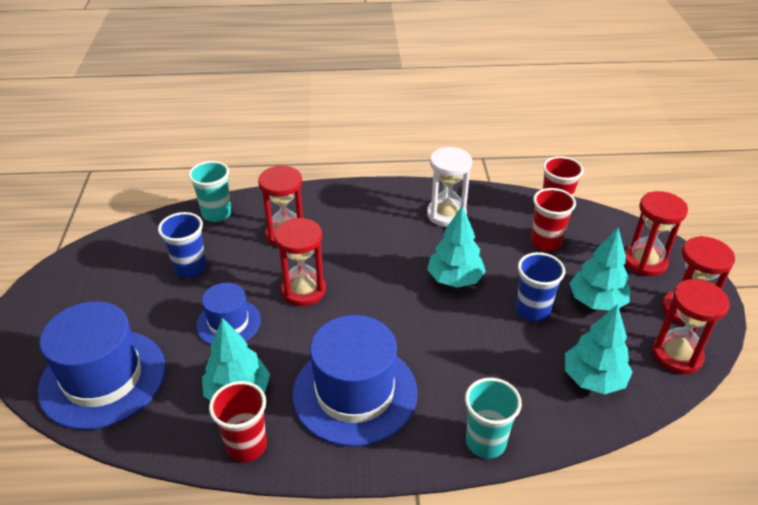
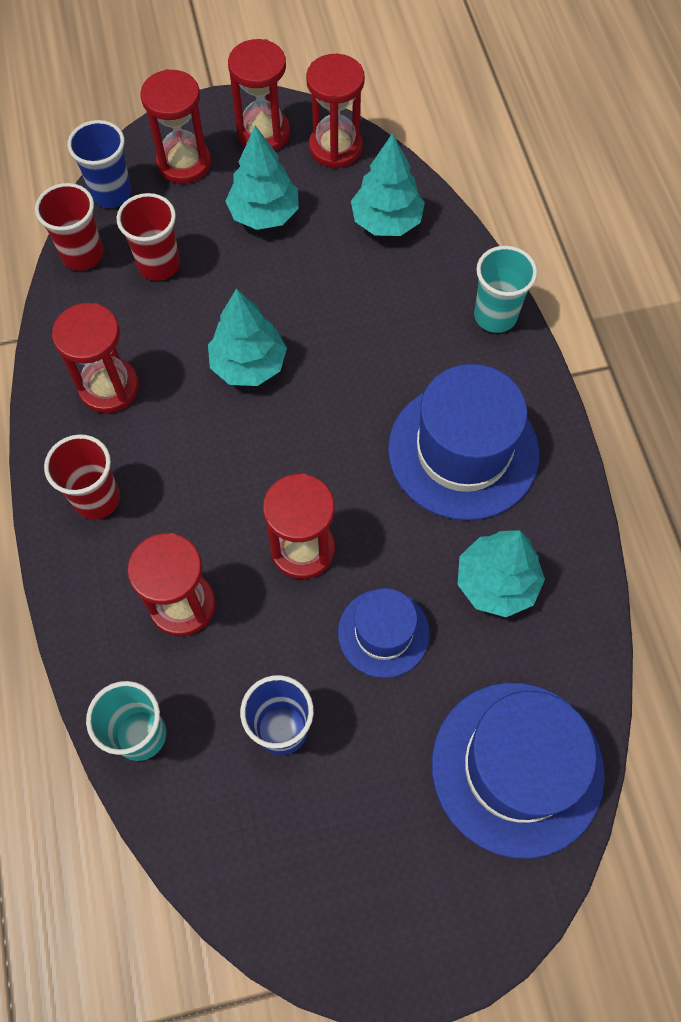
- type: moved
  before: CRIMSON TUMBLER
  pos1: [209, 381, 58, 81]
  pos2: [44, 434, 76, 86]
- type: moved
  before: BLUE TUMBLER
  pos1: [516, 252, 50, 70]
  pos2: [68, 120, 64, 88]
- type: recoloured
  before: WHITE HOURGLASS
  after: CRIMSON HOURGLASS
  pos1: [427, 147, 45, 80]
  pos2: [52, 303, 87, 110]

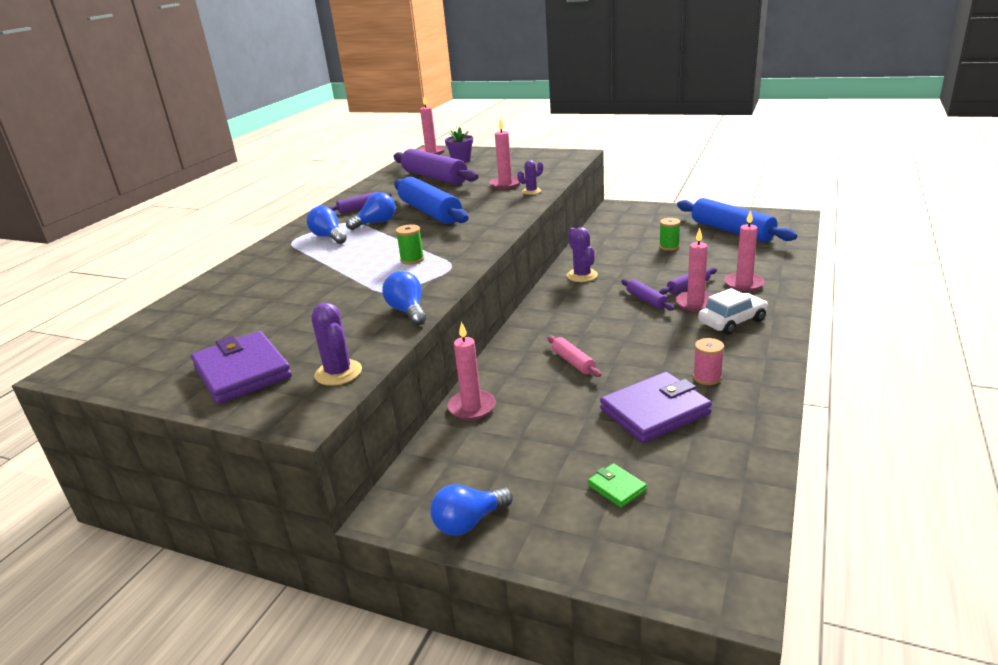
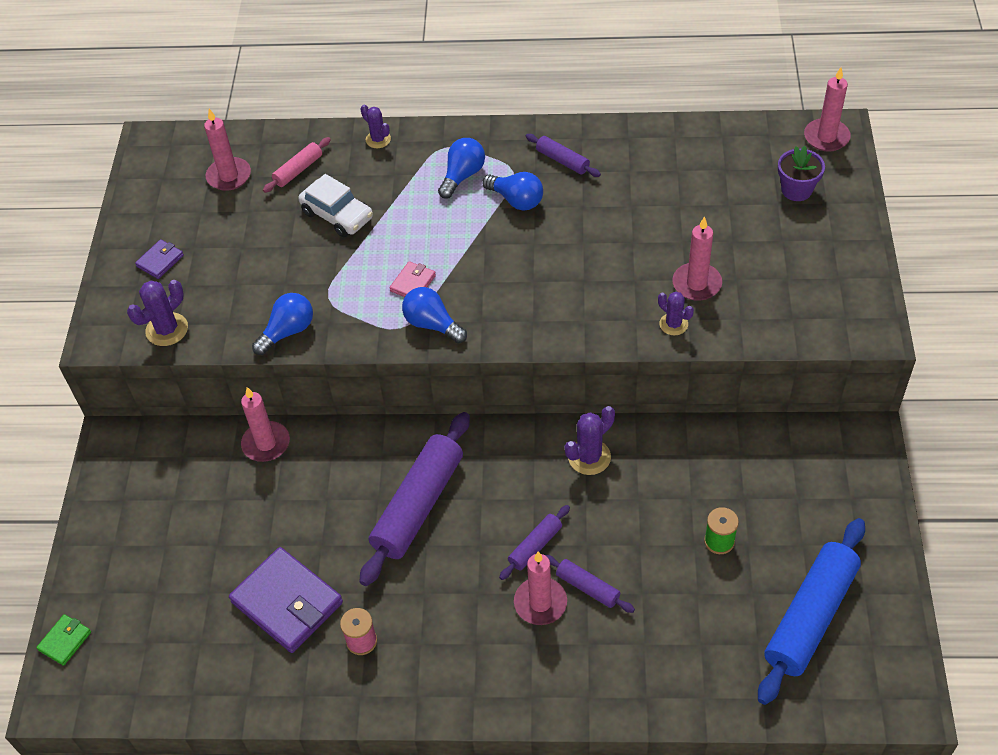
- type: removed
  before: BLUE ROLLING PIN
  pos1: [394, 177, 75, 47]
- type: added
  after: ROYAL PURPLE PRICKLY PLANT
  pos2: [361, 105, 30, 43]
- type: moved
  before: ROYAL PURPLE ROLLING PIN
  pos1: [393, 149, 85, 36]
  pos2: [359, 412, 111, 174]
- type: moved
  before: BLUE LIGHT BULB
  pos1: [430, 484, 83, 52]
  pos2: [402, 287, 65, 56]
- type: moved
  before: ROSY ROLLING PIN
  pos1: [547, 336, 54, 41]
  pos2: [263, 137, 68, 56]
- type: moved
  before: EMERALD BILLFOLD
  pos1: [588, 463, 59, 45]
  pos2: [36, 614, 55, 52]
- type: moved
  before: WHITE CAR
  pos1: [698, 288, 70, 47]
  pos2: [298, 174, 75, 63]
- type: moved
  before: ROSY PILLAR CANDLE
  pos1: [724, 210, 41, 81]
  pos2: [204, 109, 47, 82]
- type: replaced
  before: EMERALD REEL OF THREAD
  after: ROSY BILLFOLD
  pos1: [396, 224, 28, 41]
  pos2: [390, 261, 46, 36]
- type: resized
  before: ROYAL PURPLE BILLFOLD
  pos1: [191, 331, 101, 73]
  pos2: [135, 239, 49, 40]
  scale: 0.47

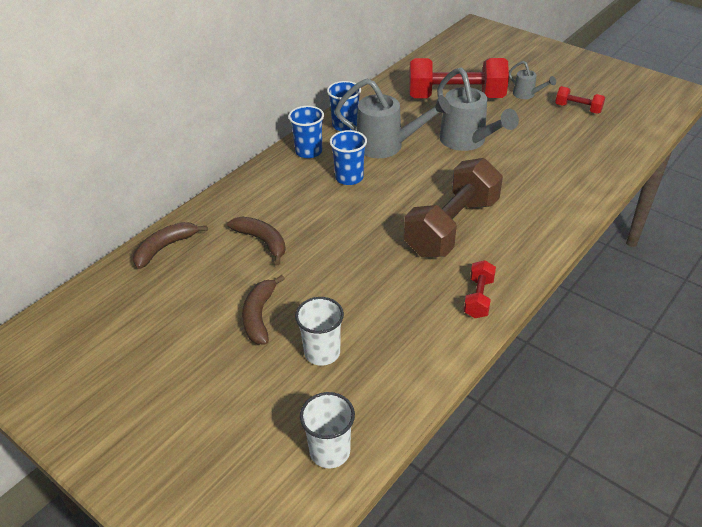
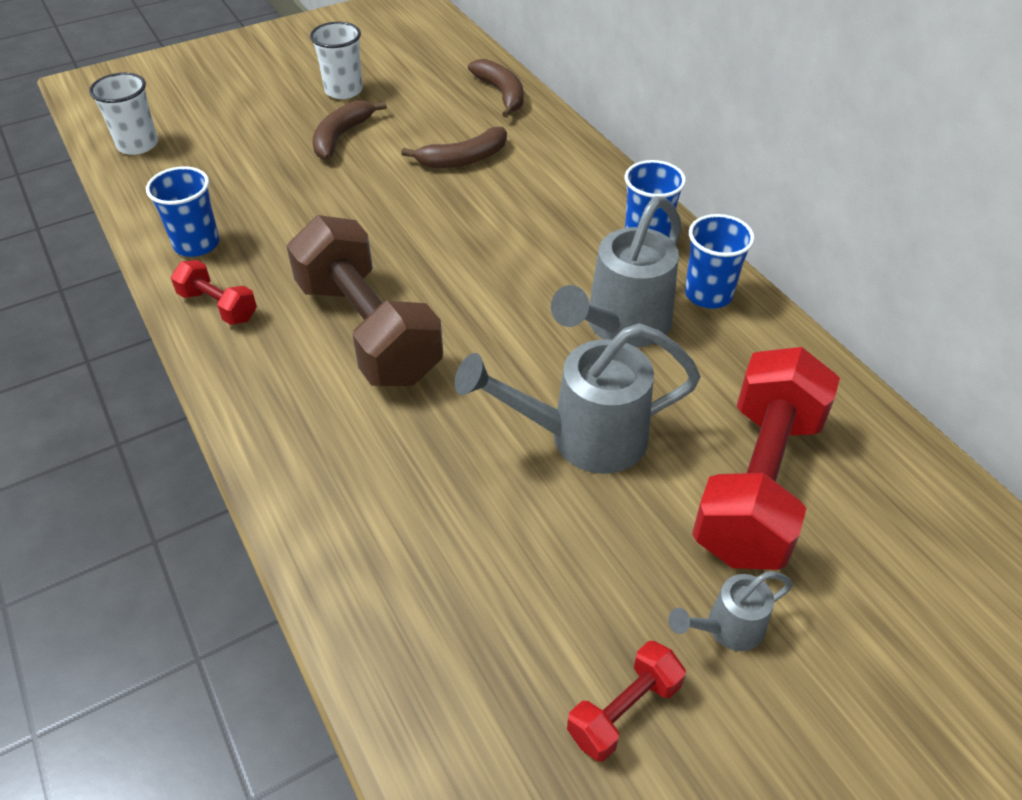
- type: moved
  before: WHITE TUMBLER
  pos1: [295, 297, 49, 69]
  pos2: [310, 22, 53, 77]
- type: moved
  before: BLUE TUMBLER
  pos1: [330, 130, 37, 55]
  pos2: [146, 166, 73, 91]
- type: turned
  before: RUSSET TOY BANANA
  pos1: [242, 275, 43, 70]
  pos2: [313, 100, 74, 60]
  turn: -90

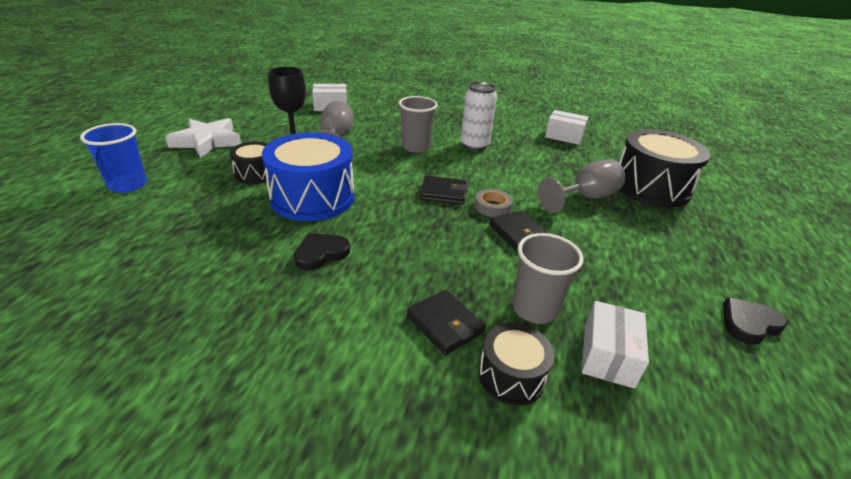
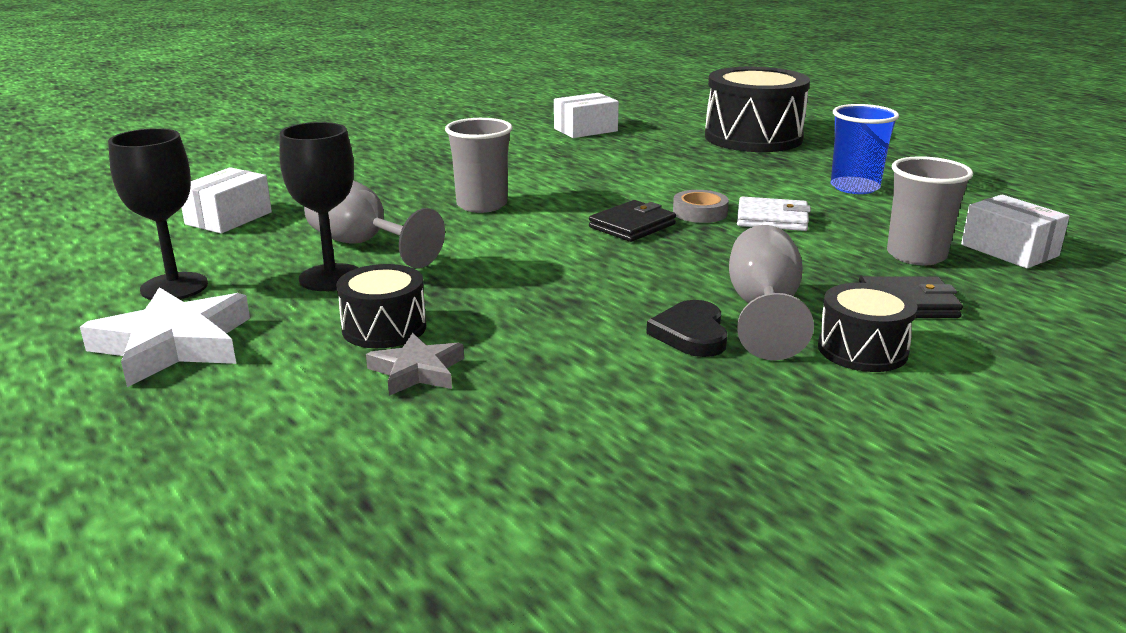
- type: removed
  before: BLUE SNARE DRUM
  pos1: [262, 133, 92, 88]
- type: removed
  before: WHITE SODA CAN
  pos1: [460, 82, 37, 69]
- type: removed
  before: JET-BLACK HEART
  pos1: [723, 297, 64, 48]
- type: added
  after: JET-BLACK CHALICE
  pos2: [108, 128, 100, 172]
- type: added
  after: GREY STAR
  pos2: [366, 333, 98, 63]
- type: moved
  before: BLUE TUMBLER
  pos1: [80, 123, 67, 70]
  pos2: [831, 104, 68, 90]
- type: moved
  before: JET-BLACK SNARE DRUM
  pos1: [479, 323, 75, 83]
  pos2: [818, 283, 99, 89]
- type: moved
  before: GREY CHALICE
  pos1: [538, 159, 87, 54]
  pos2: [729, 225, 85, 135]
- type: recoloured
  before: JET-BLACK BILLFOLD
  after: WHITE BILLFOLD
  pos1: [489, 211, 60, 40]
  pos2: [737, 197, 74, 34]

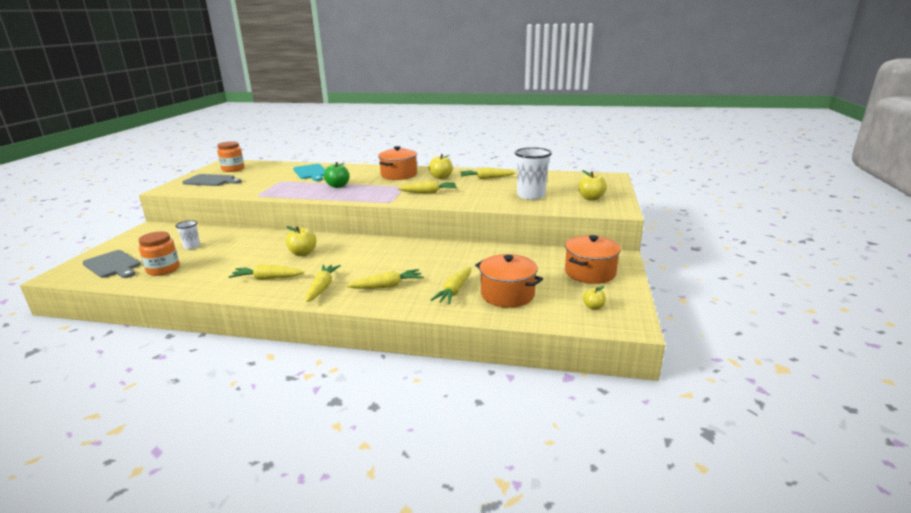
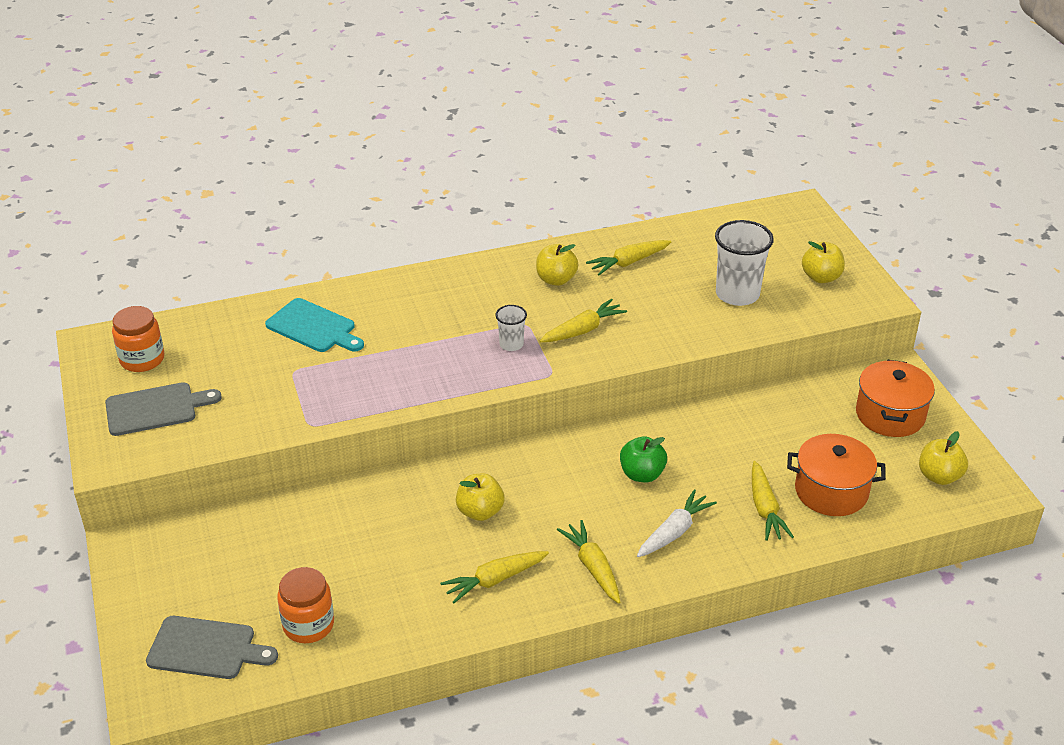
- type: removed
  before: ORANGE STOCKPOT
  pos1: [378, 146, 39, 34]
- type: moved
  before: WHITE TUMBLER
  pos1: [175, 220, 25, 29]
  pos2: [495, 305, 32, 46]
- type: moved
  before: EMERALD APPLE
  pos1: [324, 162, 25, 26]
  pos2: [620, 436, 47, 46]
- type: recoloured
  before: BRIGHT YELLOW CARROT
  after: WHITE CARROT
  pos1: [347, 269, 77, 20]
  pos2: [637, 489, 80, 68]
- type: resized
  before: BRIGHT YELLOW APPLE
  pos1: [583, 286, 23, 24]
  pos2: [919, 431, 49, 54]
  scale: 1.64

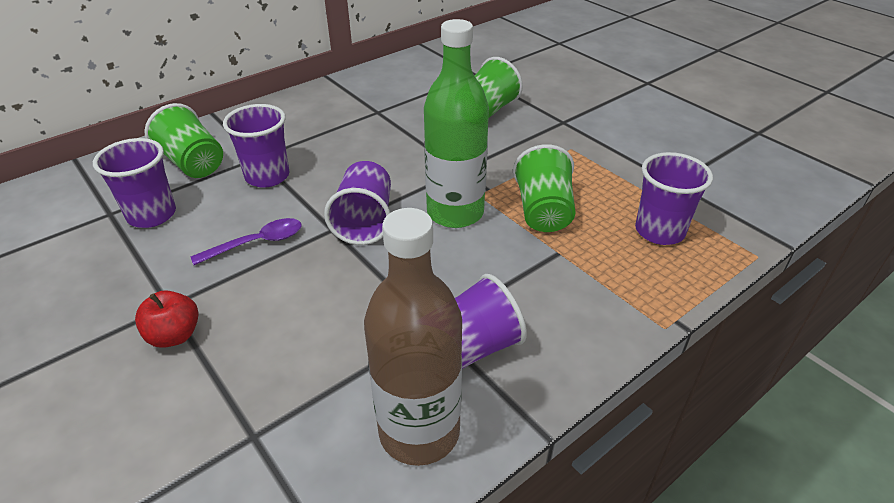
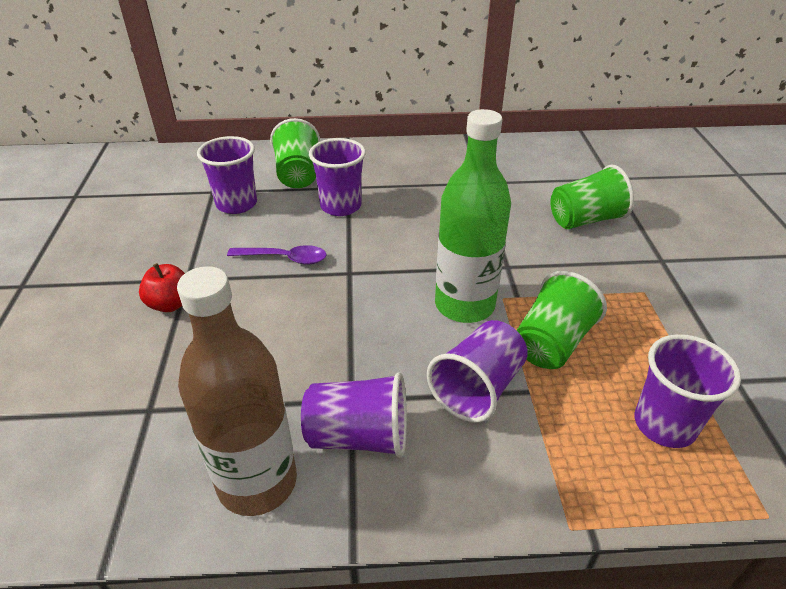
- type: moved
  before: ROYAL PURPLE TUMBLER
  pos1: [324, 161, 67, 84]
  pos2: [427, 320, 101, 103]

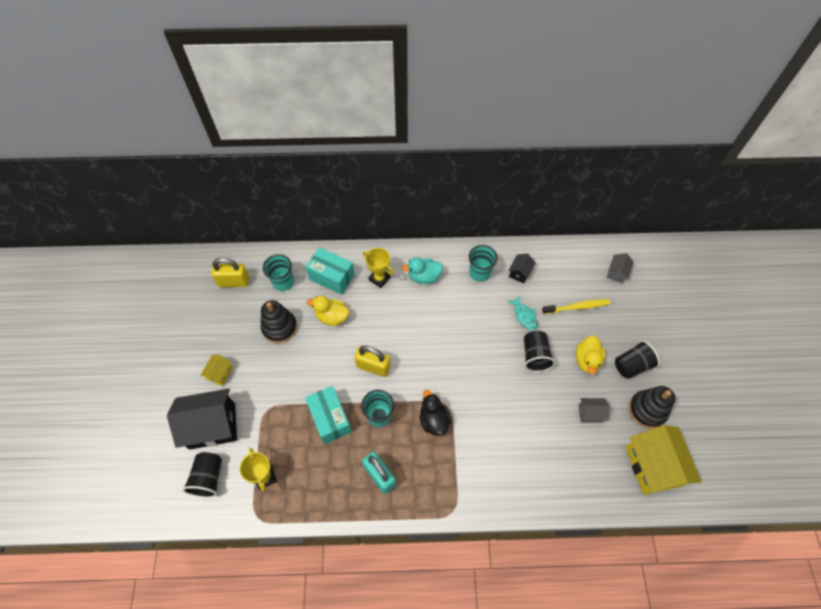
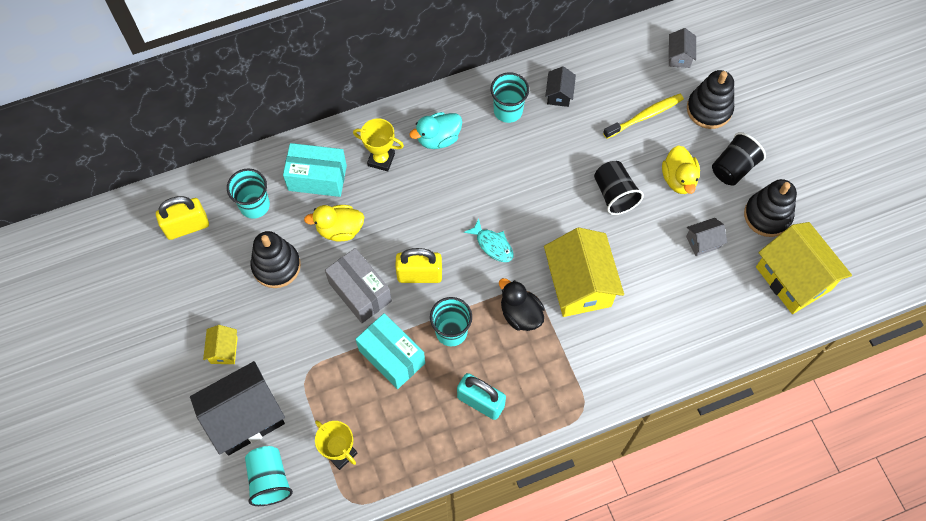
- type: added
  after: GREY BOX
  pos2: [325, 248, 67, 75]
- type: added
  after: BRIGHT YELLOW TOY HOUSE
  pos2: [544, 227, 80, 90]
- type: added
  after: JET-BLACK RING STACKER
  pos2: [687, 70, 47, 59]
- type: moved
  before: TEAL FISH FIGURE
  pos1: [507, 296, 31, 34]
  pos2: [464, 218, 49, 44]
- type: recoloured
  before: JET-BLACK TUMBLER
  after: TEAL TUMBLER
  pos1: [182, 452, 40, 46]
  pos2: [245, 446, 48, 60]

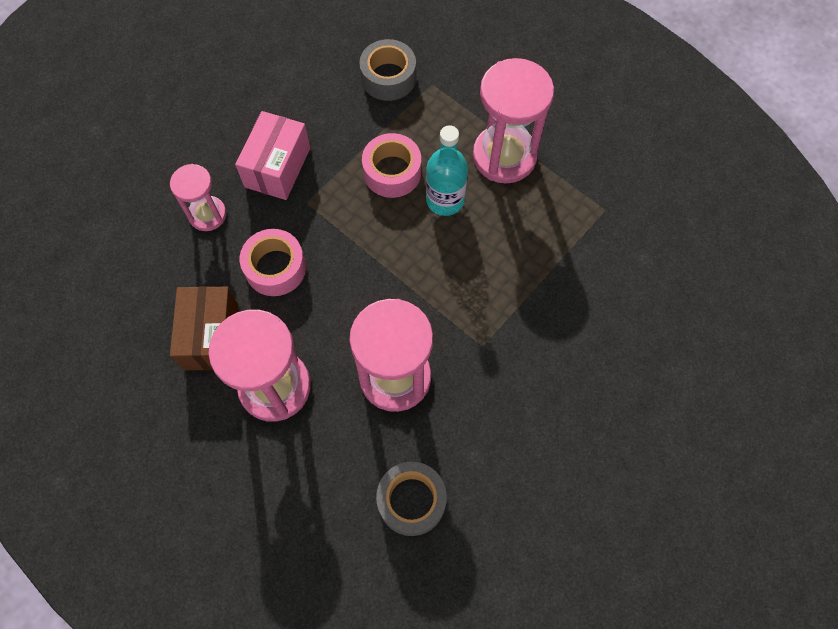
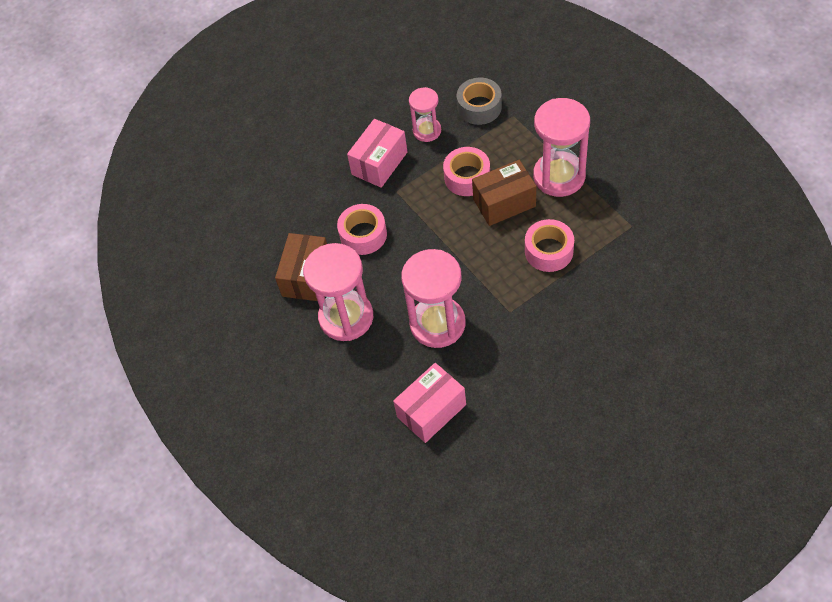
- type: added
  after: ROSY TAPE
  pos2: [525, 219, 49, 53]
- type: moved
  before: ROSY HOURGLASS
  pos1: [170, 164, 56, 67]
  pos2: [409, 87, 32, 55]
- type: replaced
  before: GREY TAPE
  after: ROSY BOX
  pos1: [376, 461, 71, 75]
  pos2: [393, 363, 73, 80]
- type: replaced
  before: TEAL DRINK BOTTLE
  after: RUSSET BOX
  pos1: [426, 125, 42, 91]
  pos2: [472, 160, 64, 66]

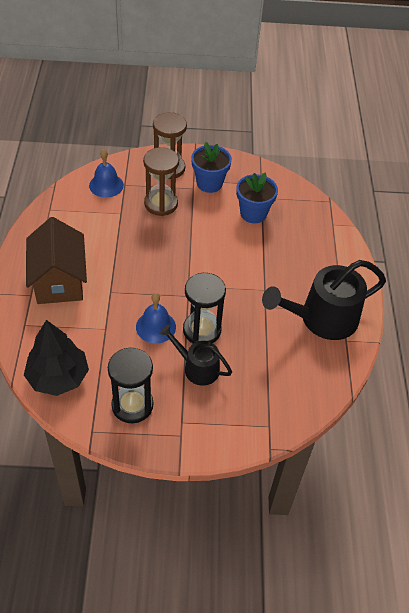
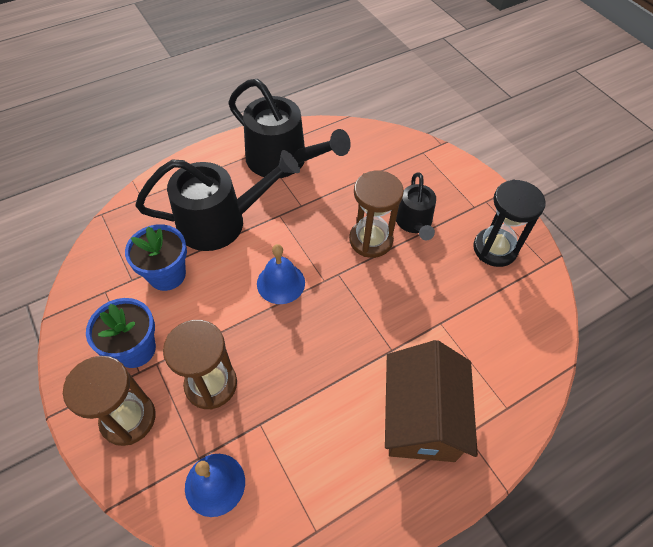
- type: removed
  before: JET-BLACK FIR TREE
  pos1: [24, 320, 65, 76]
- type: added
  after: JET-BLACK WATERING POT
  pos2: [135, 150, 165, 101]
- type: moved
  before: BLUE HAND BELL
  pos1: [136, 293, 40, 50]
  pos2: [257, 244, 48, 60]
- type: recoloured
  before: JET-BLACK HOURGLASS
  after: RUSSET HOURGLASS
  pos1: [183, 273, 43, 71]
  pos2: [349, 171, 55, 87]
- type: turned
  before: RUSSET TOY HOUSE
  pos1: [26, 217, 61, 87]
  pos2: [385, 340, 93, 122]
  turn: -45

